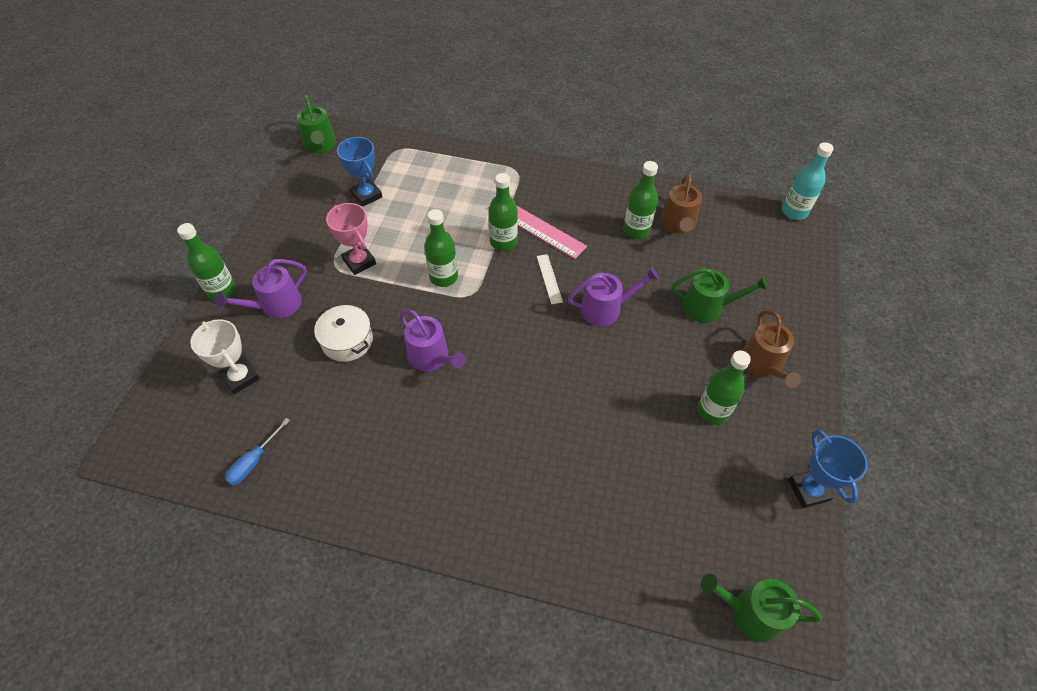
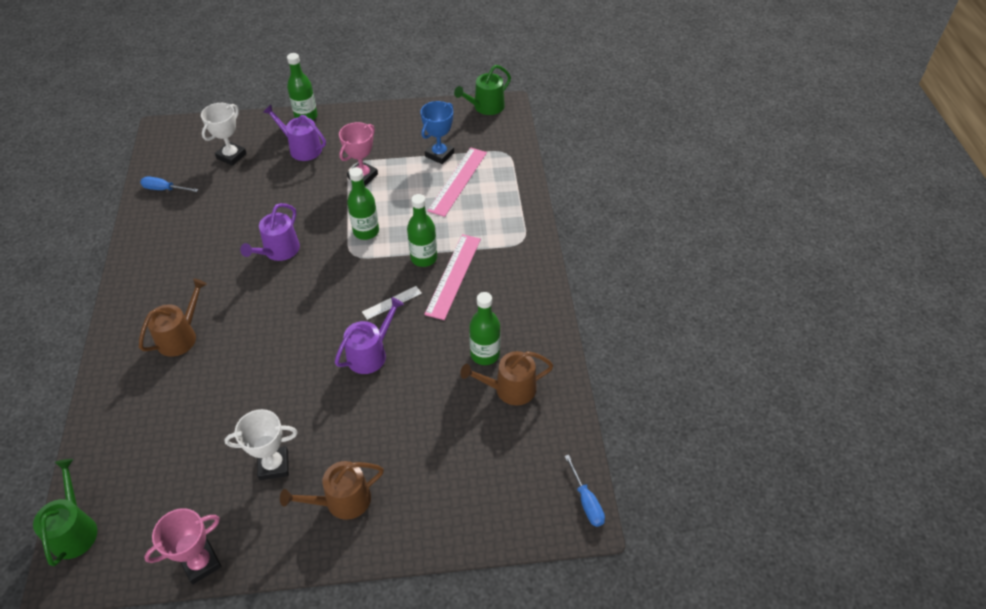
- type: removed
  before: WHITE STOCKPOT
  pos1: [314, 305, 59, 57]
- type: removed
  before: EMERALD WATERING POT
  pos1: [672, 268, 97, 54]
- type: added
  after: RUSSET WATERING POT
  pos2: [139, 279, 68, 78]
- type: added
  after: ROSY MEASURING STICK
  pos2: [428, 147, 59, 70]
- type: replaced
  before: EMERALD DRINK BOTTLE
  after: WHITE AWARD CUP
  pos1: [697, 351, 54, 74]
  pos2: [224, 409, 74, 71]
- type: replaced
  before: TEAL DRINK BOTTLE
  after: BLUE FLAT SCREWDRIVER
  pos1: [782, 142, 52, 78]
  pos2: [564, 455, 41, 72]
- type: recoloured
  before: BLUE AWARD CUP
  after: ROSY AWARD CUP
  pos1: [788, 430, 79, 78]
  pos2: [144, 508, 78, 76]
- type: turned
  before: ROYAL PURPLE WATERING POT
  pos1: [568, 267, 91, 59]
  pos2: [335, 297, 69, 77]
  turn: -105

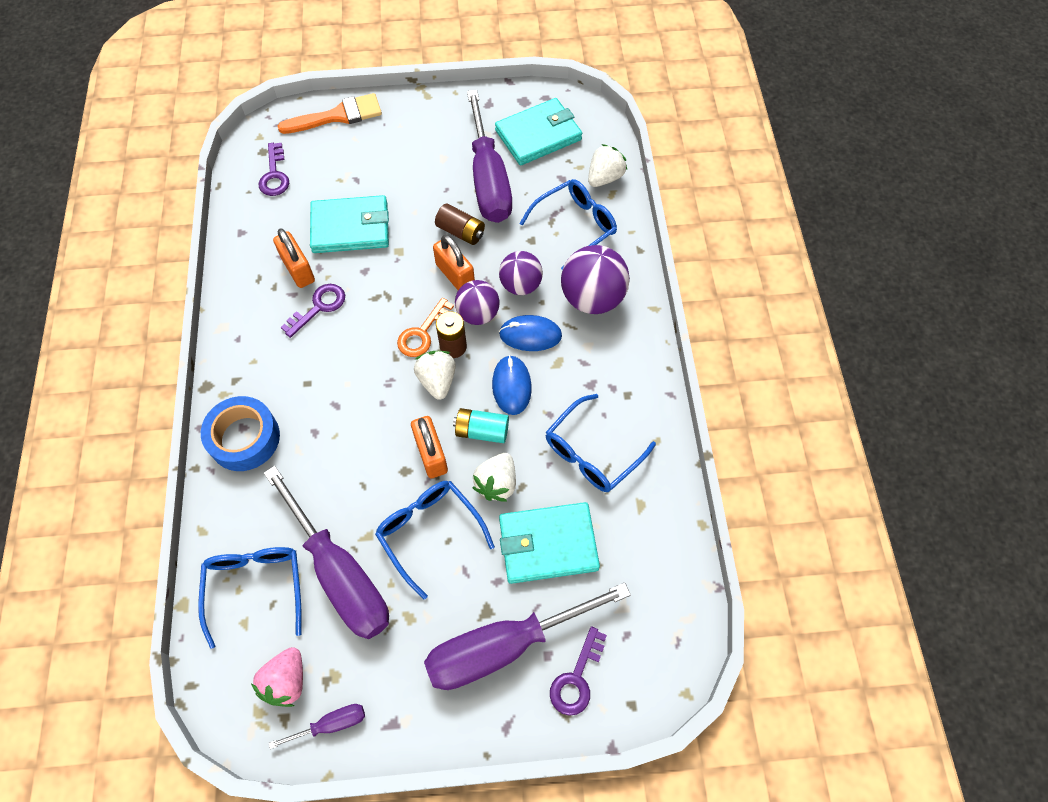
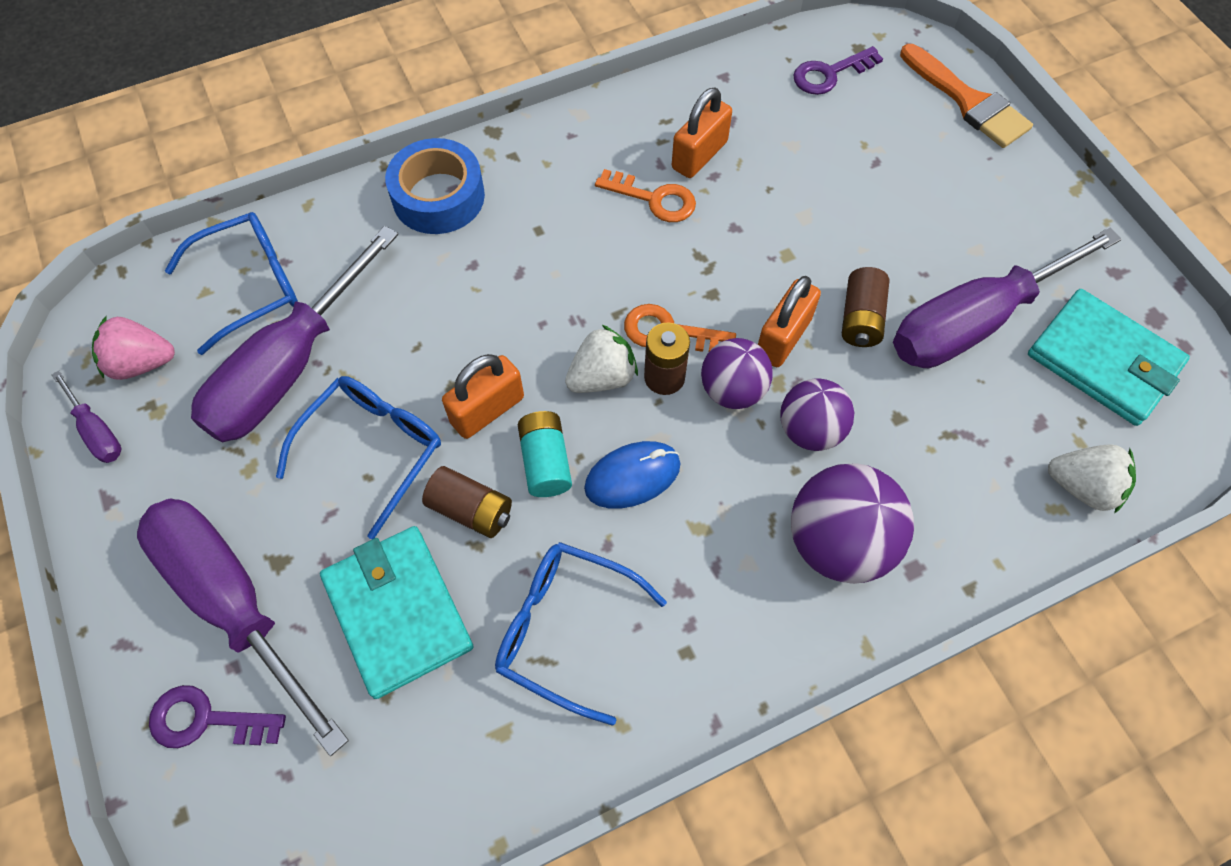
- type: removed
  before: TEAL BILLFOLD
  pos1: [310, 195, 79, 58]
- type: removed
  before: BLUE COMPUTER MOUSE
  pos1: [499, 315, 63, 36]
- type: removed
  before: BLUE SPECTACLES
  pos1: [519, 179, 98, 91]
- type: replaced
  before: WHITE BERRY
  after: RUSSET POWER CELL
  pos1: [472, 453, 44, 49]
  pos2: [422, 466, 90, 72]
- type: recoloured
  before: ROYAL PURPLE KEY
  after: ORANGE KEY
  pos1: [281, 284, 64, 54]
  pos2: [595, 169, 101, 53]

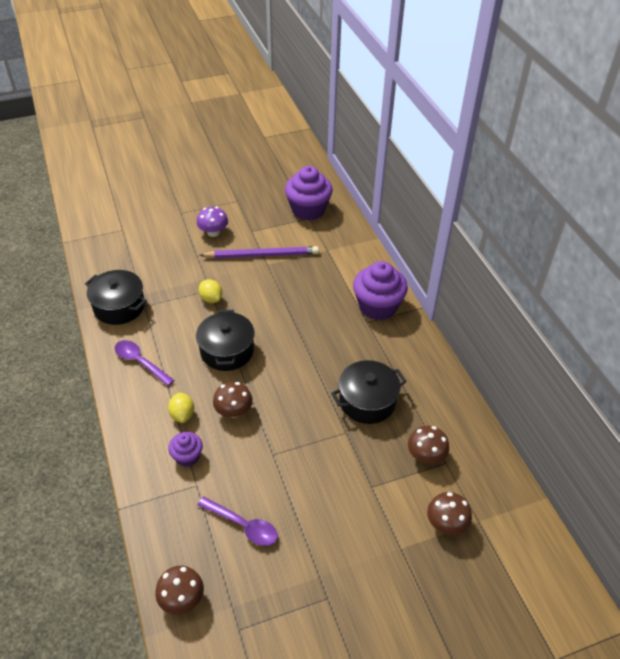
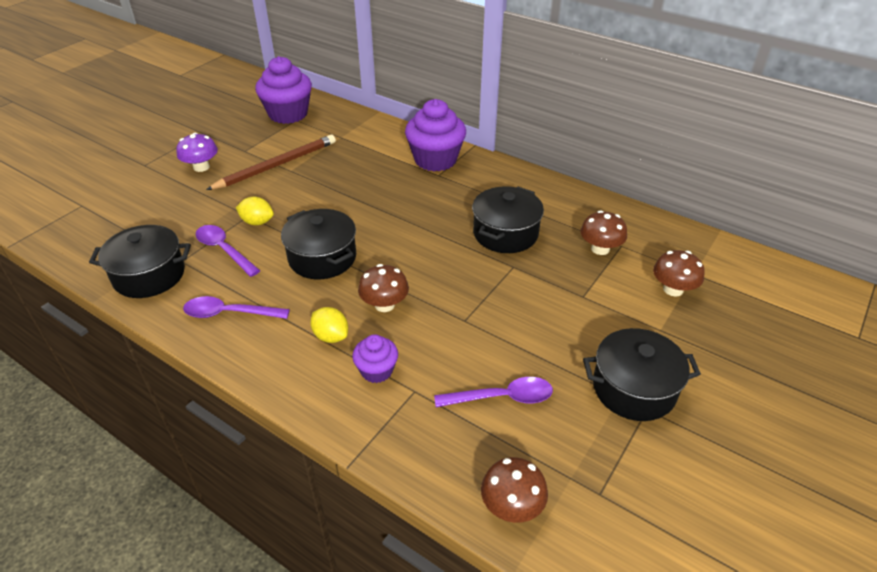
- type: added
  after: ROYAL PURPLE SPOON
  pos2: [196, 225, 64, 52]
- type: added
  after: JET-BLACK STOCKPOT
  pos2: [583, 328, 118, 93]
- type: recoloured
  before: ROYAL PURPLE PENCIL
  after: RUSSET PENCIL
  pos1: [199, 246, 120, 13]
  pos2: [206, 135, 130, 55]

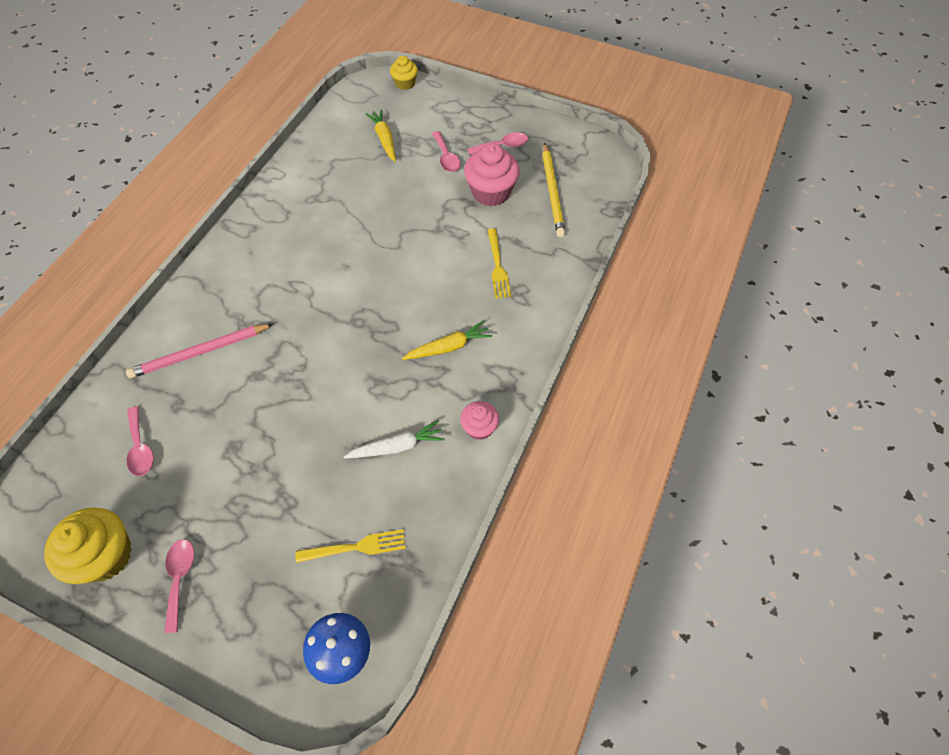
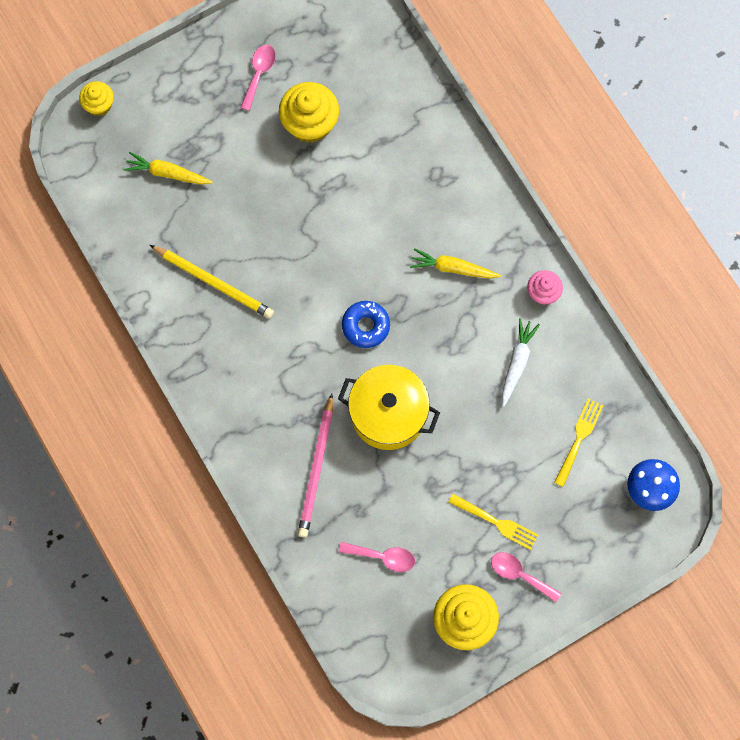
- type: removed
  before: ROSY SPOON
  pos1: [432, 131, 29, 41]
- type: added
  after: BRIGHT YELLOW STOCKPOT
  pos2: [338, 365, 102, 85]
- type: added
  after: BLUE DOUGHNUT
  pos2: [342, 301, 48, 47]
- type: moved
  before: BRIGHT YELLOW DINNER FORK
  pos1: [487, 229, 24, 70]
  pos2: [448, 494, 90, 56]
- type: moved
  before: BRIGHT YELLOW PENCIL
  pos1: [542, 143, 24, 95]
  pos2: [150, 245, 124, 74]
- type: recoloured
  before: ROSY CUPCAKE
  after: BRIGHT YELLOW CUPCAKE
  pos1: [464, 143, 56, 63]
  pos2: [279, 82, 60, 61]
- type: turned
  before: BRIGHT YELLOW CARROT
  pos1: [402, 320, 90, 40]
  pos2: [410, 248, 91, 31]
  turn: -90

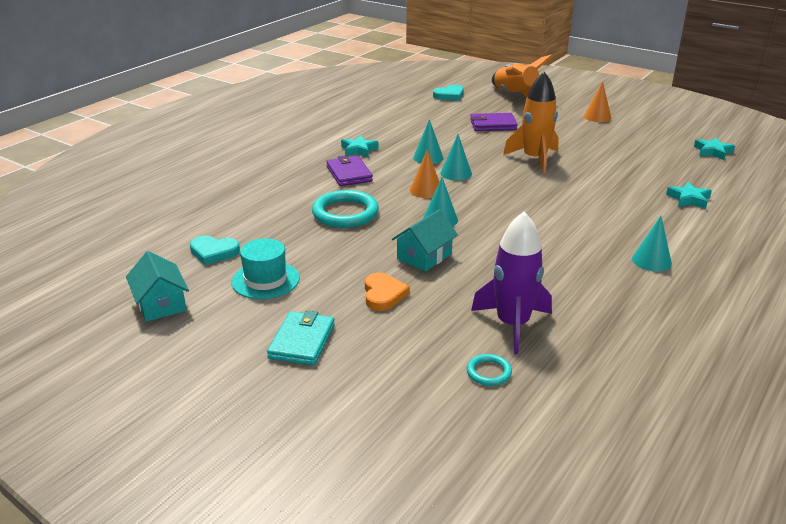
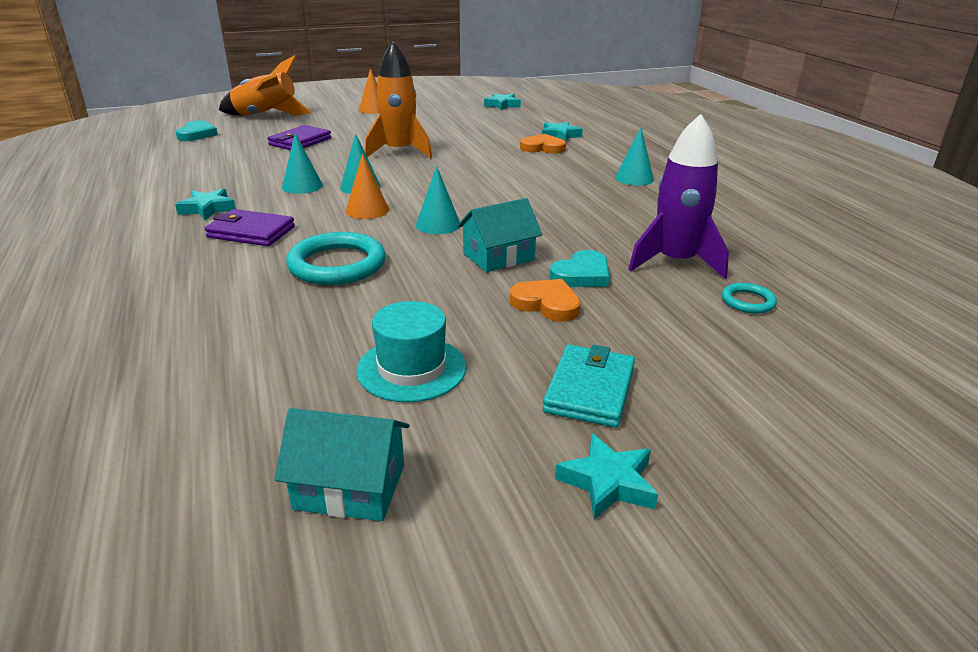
- type: added
  after: ORANGE HEART
  pos2: [520, 134, 46, 20]
- type: added
  after: TEAL STAR
  pos2: [555, 433, 103, 87]
- type: moved
  before: TEAL HEART
  pos1: [190, 236, 50, 29]
  pos2: [550, 250, 59, 37]
- type: turned
  before: TEAL BILLFOLD
  pos1: [267, 310, 68, 56]
  pos2: [543, 344, 92, 84]
  turn: 60
- type: turned
  before: TEAL TOY HOUSE
  pos1: [392, 209, 66, 62]
  pos2: [457, 198, 85, 74]
  turn: 75

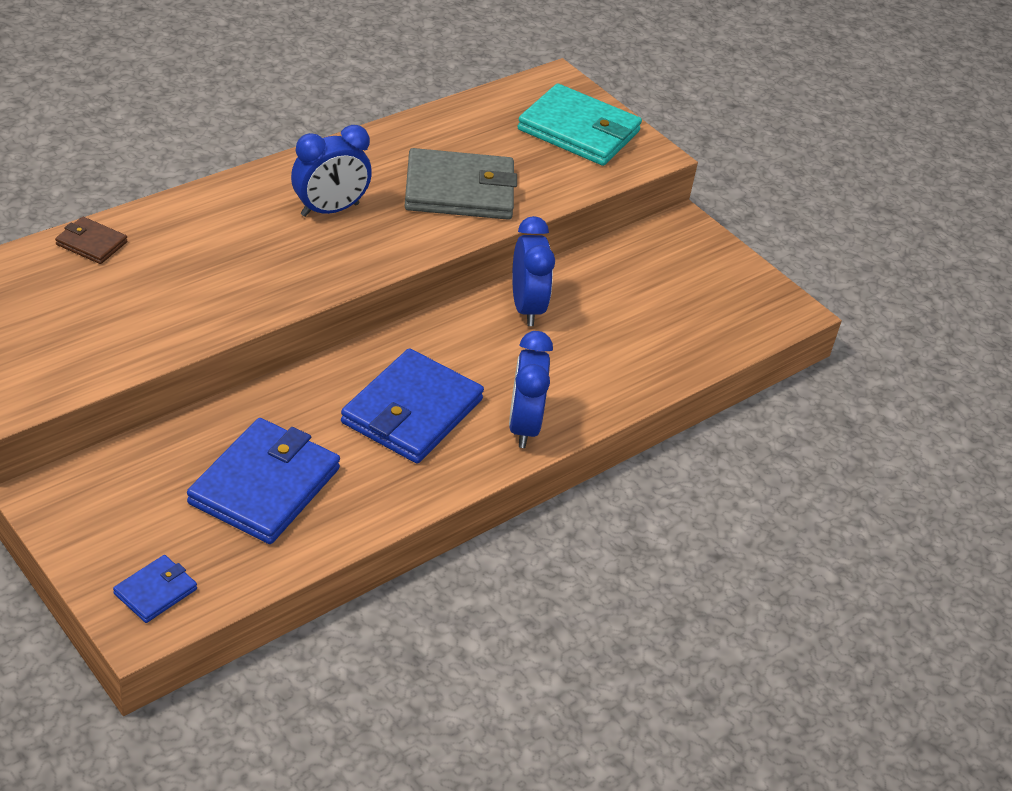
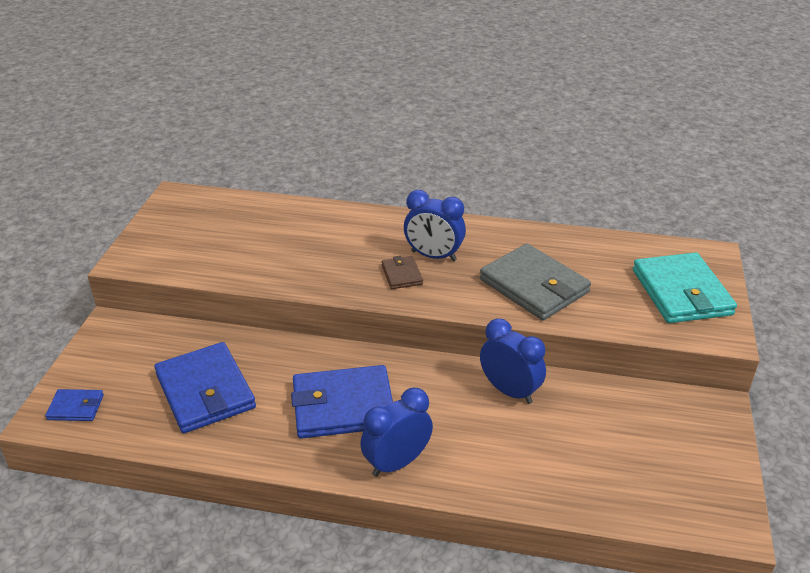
- type: moved
  before: RUSSET BILLFOLD
  pos1: [55, 217, 72, 47]
  pos2: [381, 256, 42, 33]
- type: turned
  before: BLUE BILLFOLD
  pos1: [187, 418, 153, 126]
  pos2: [154, 342, 102, 91]
  turn: 75
- type: turned
  before: BLUE BEDSIDE CLOCK
  pos1: [512, 216, 43, 110]
  pos2: [480, 318, 66, 86]
  turn: -90

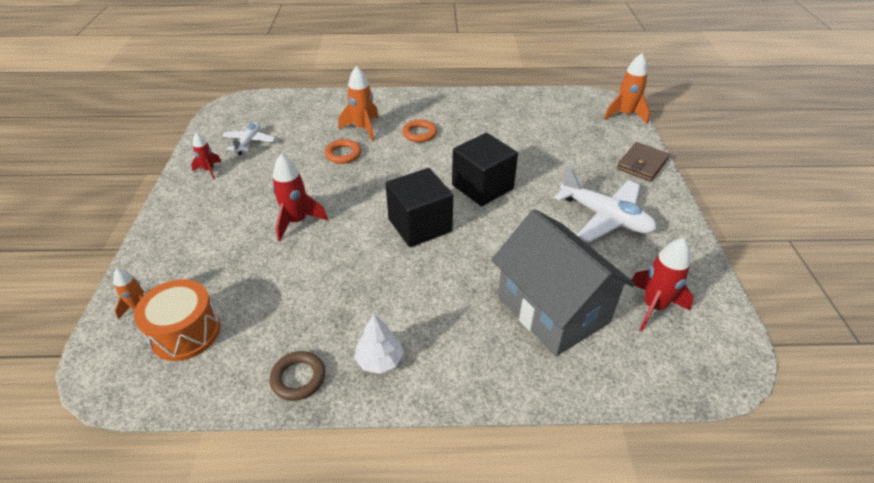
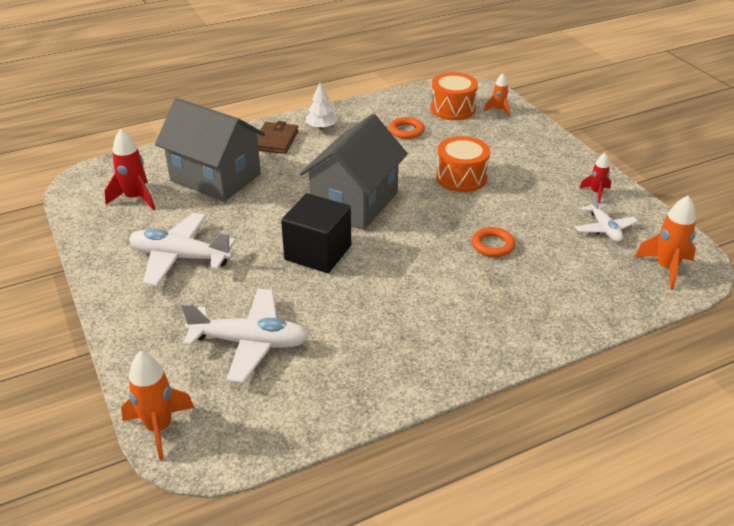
- type: removed
  before: RUSSET TORUS
  pos1: [269, 351, 56, 50]
- type: added
  after: WHITE AEROPLANE
  pos2: [181, 289, 128, 94]
- type: moved
  before: ORANGE ROCKET
  pos1: [338, 66, 41, 76]
  pos2: [635, 196, 61, 94]
- type: moved
  before: ORANGE TORUS
  pos1: [402, 120, 35, 22]
  pos2: [389, 117, 36, 22]
- type: moved
  before: RUSSET BILLFOLD
  pos1: [617, 142, 53, 40]
  pos2: [257, 121, 41, 33]
- type: replaced
  before: CRIMSON ROCKET
  after: ORANGE SNARE DRUM
  pos1: [272, 154, 56, 87]
  pos2: [436, 136, 54, 56]
- type: replaced
  before: JET-BLACK CUBE
  after: GREY TOY HOUSE
  pos1: [386, 168, 67, 79]
  pos2: [300, 114, 108, 116]

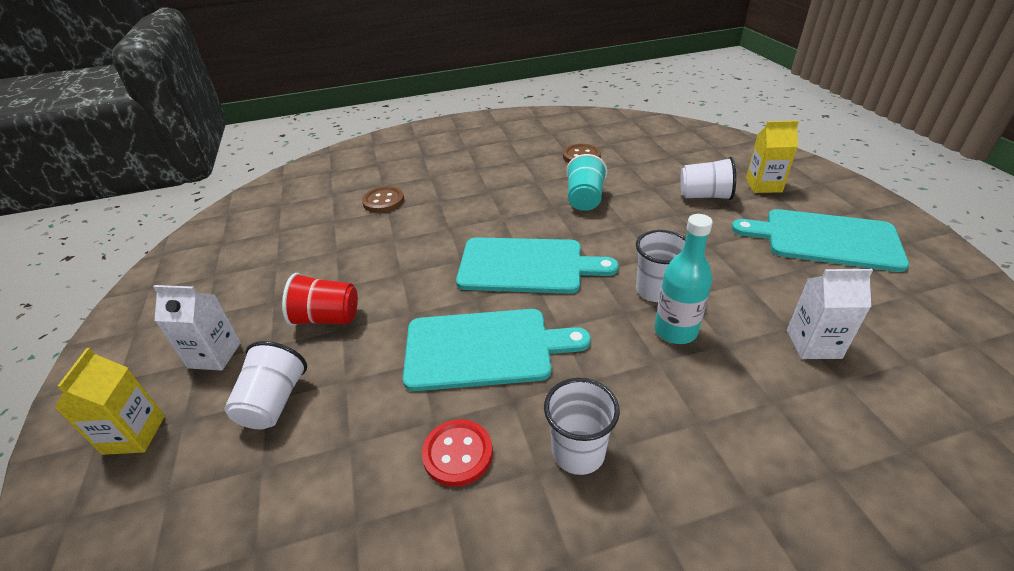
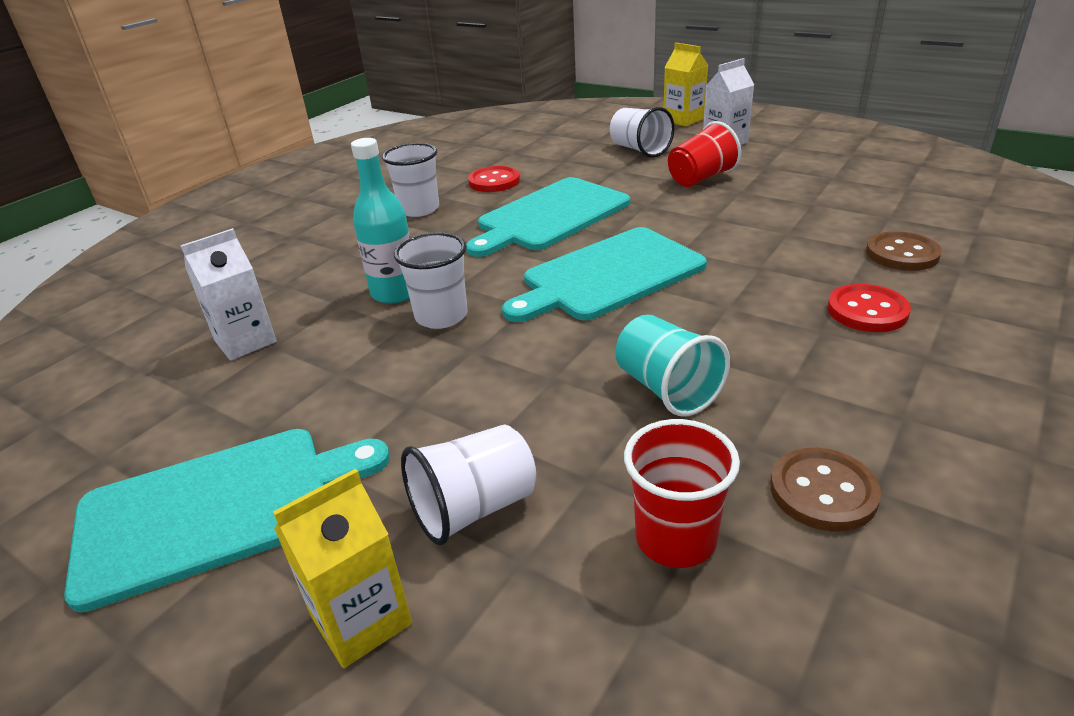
- type: added
  after: CRIMSON TUMBLER
  pos2: [624, 419, 116, 149]
- type: added
  after: CRIMSON BUTTON
  pos2: [827, 284, 84, 48]

